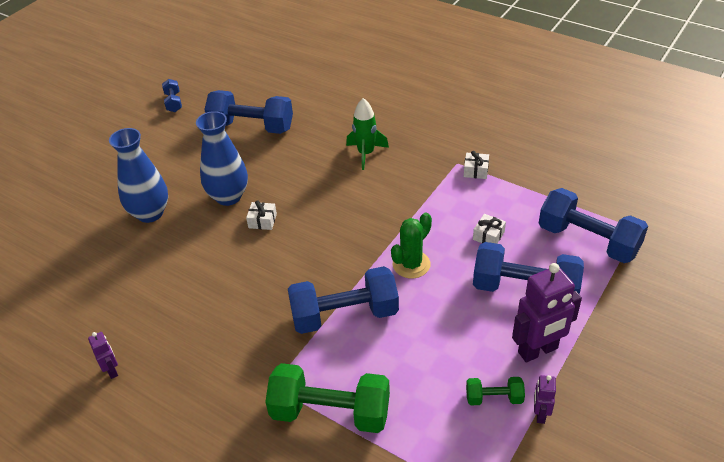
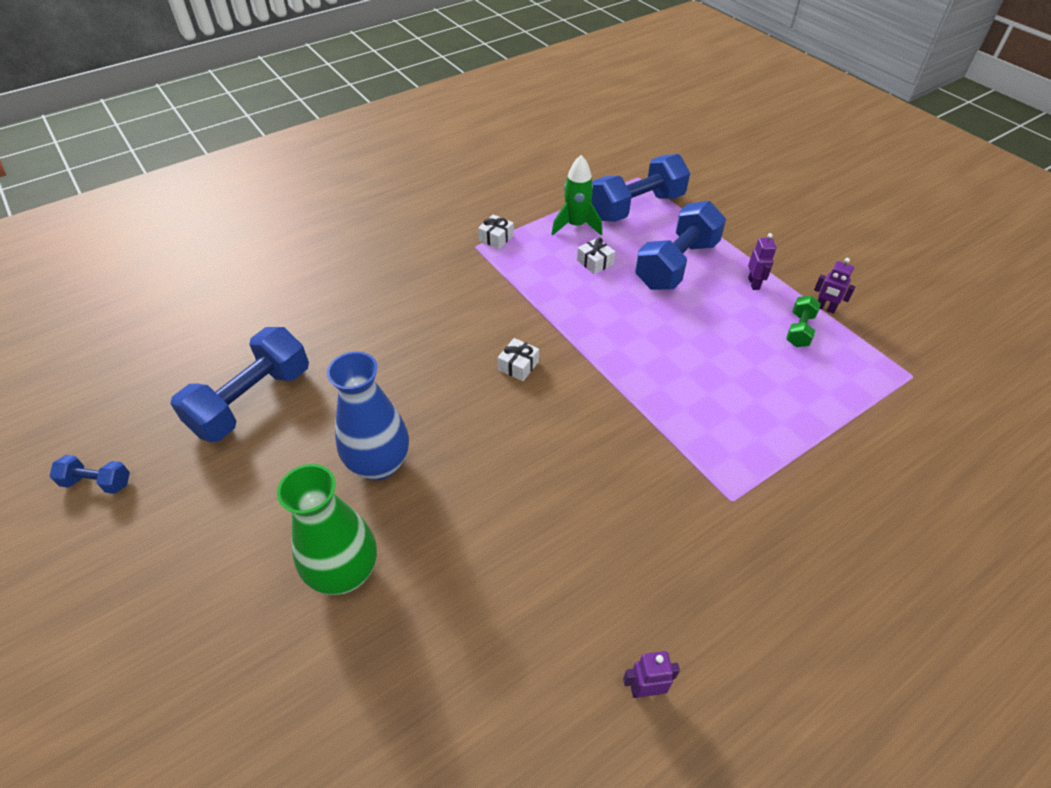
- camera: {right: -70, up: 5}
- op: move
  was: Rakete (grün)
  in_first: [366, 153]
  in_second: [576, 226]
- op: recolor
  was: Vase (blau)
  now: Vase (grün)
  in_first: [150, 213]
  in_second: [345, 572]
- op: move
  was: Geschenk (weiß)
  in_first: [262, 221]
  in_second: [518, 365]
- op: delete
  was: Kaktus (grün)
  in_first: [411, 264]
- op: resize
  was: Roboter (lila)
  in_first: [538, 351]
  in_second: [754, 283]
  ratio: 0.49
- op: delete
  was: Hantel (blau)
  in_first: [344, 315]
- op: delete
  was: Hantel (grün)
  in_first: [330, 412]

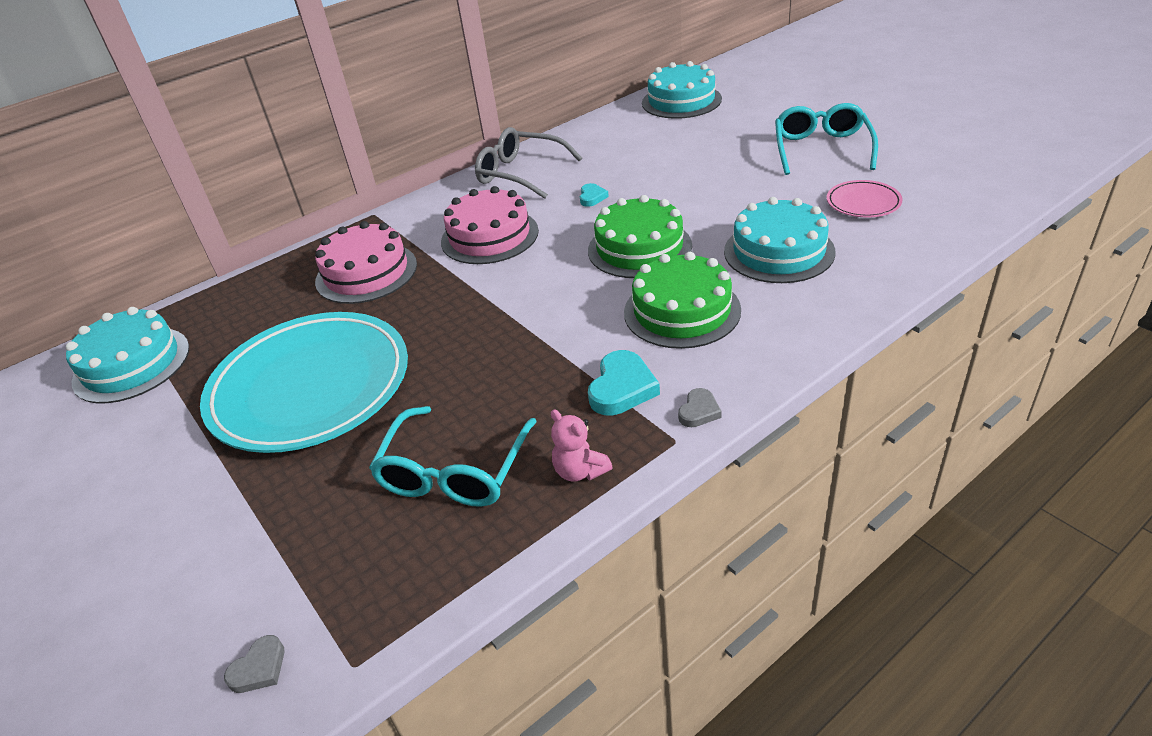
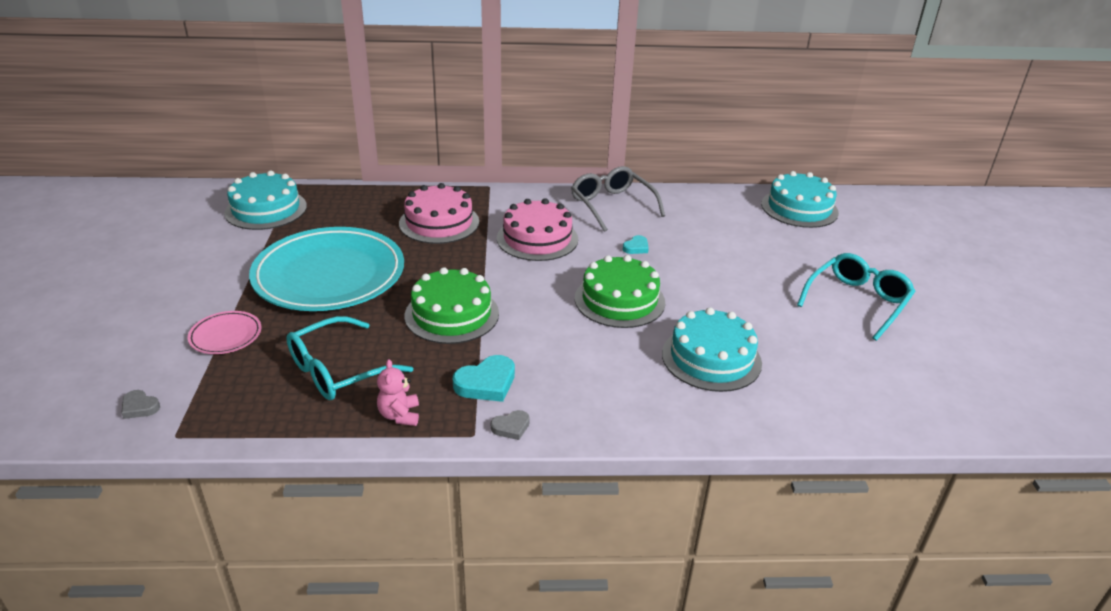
- camera: {right: 30, up: -5}
- op: move
  was: Teller (rosa)
  in_first: [863, 203]
  in_second: [226, 336]
- op: move
  was: Kuchen (grün)
  in_first: [682, 311]
  in_second: [452, 314]
- op: rotate
  was: Herz (grau)
  in_first: [259, 668]
  in_second: [139, 407]
  clockwise: 45

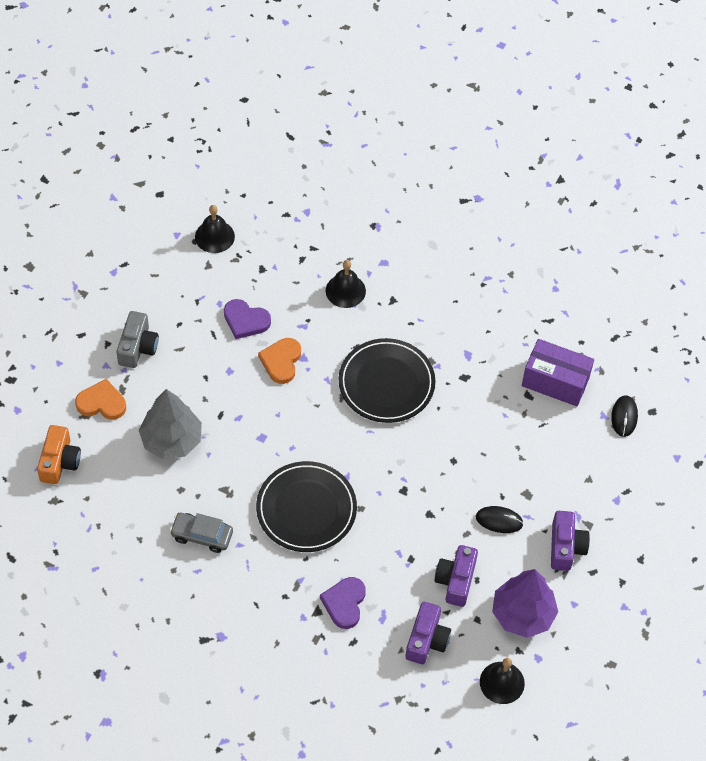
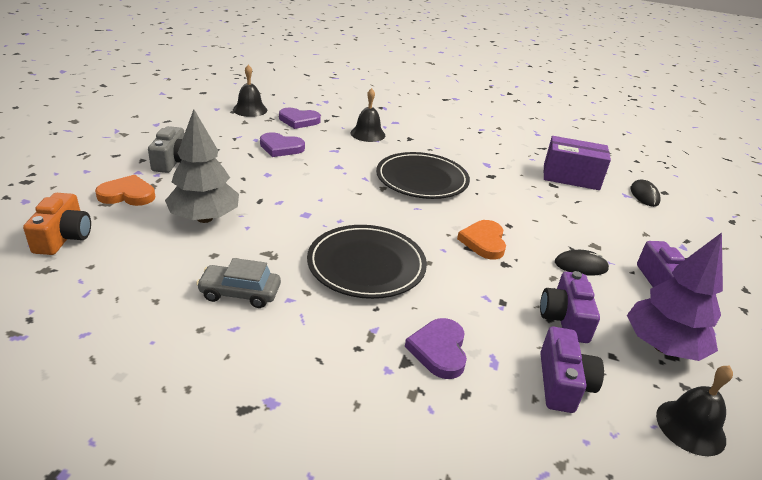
- camera: {right: -10, up: -25}
- op: move
  was: Herz (orange)
  in_first: [281, 361]
  in_second: [484, 242]
- op: insert
  now: Herz (lila)
  in_second: [299, 120]

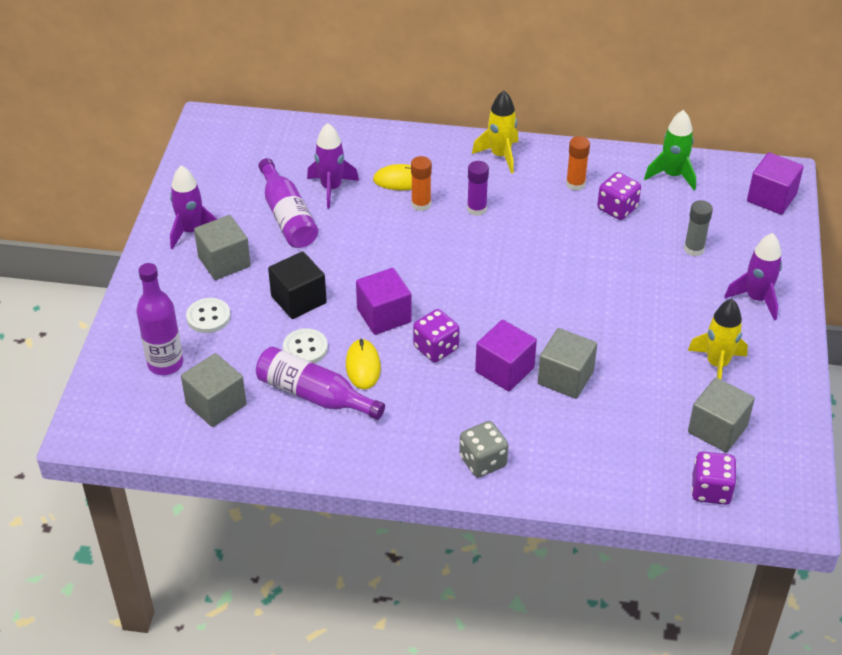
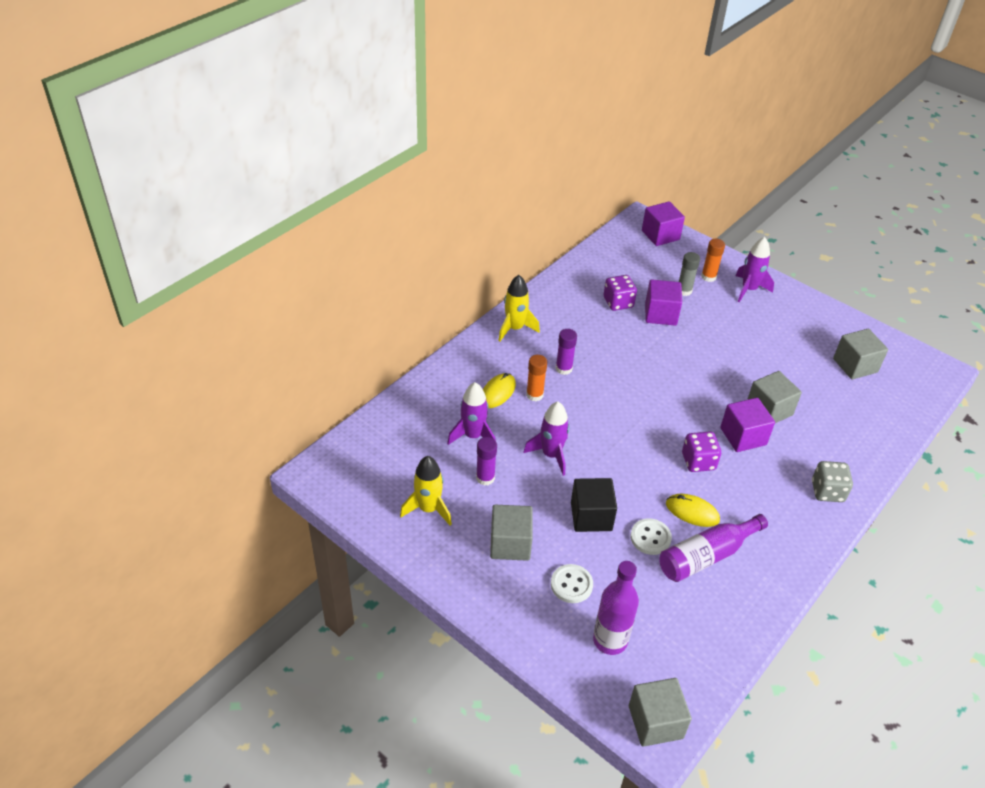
- camera: {right: -60, up: 0}
- op: delete
  was: Rakete (grün)
  in_first: [672, 175]
- op: move
  was: Klebestift (orange)
  in_first: [575, 184]
  in_second: [708, 277]
- op: replace
  was: Flasche (lila)
  now: Klebestift (lila)
  in_first: [287, 216]
  in_second: [485, 478]
- op: move
  was: Rakete (lila)
  in_first: [191, 231]
  in_second: [551, 455]
- op: move
  was: Kubus (lila)
  in_first: [384, 315]
  in_second: [660, 314]
- op: move
  was: Rakete (gelb)
  in_first: [717, 364]
  in_second: [428, 509]
- op: move
  was: Kubus (grau)
  in_first: [216, 404]
  in_second: [655, 722]
- op: delete
  was: Spielwürfel (lila)
  in_first: [711, 490]

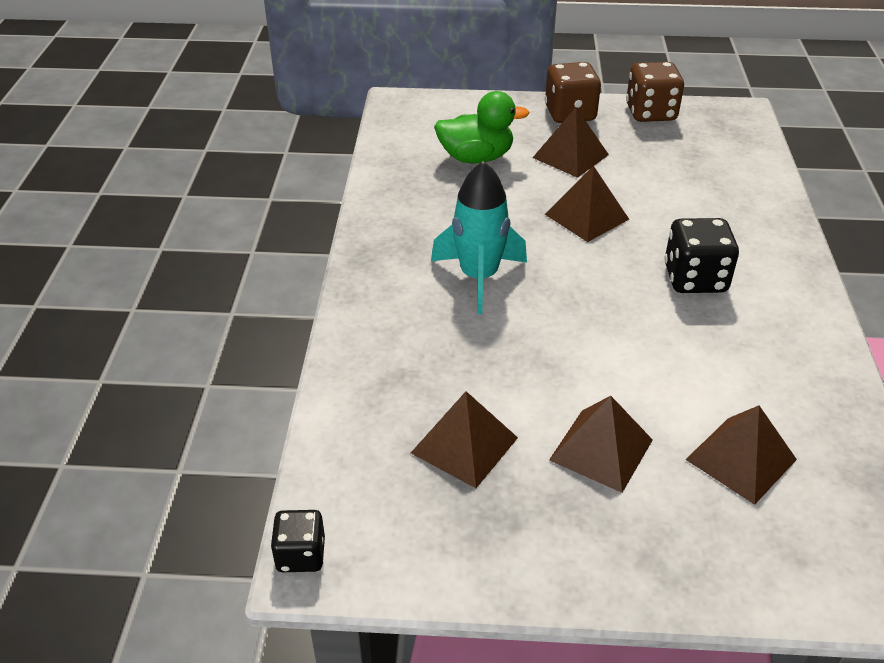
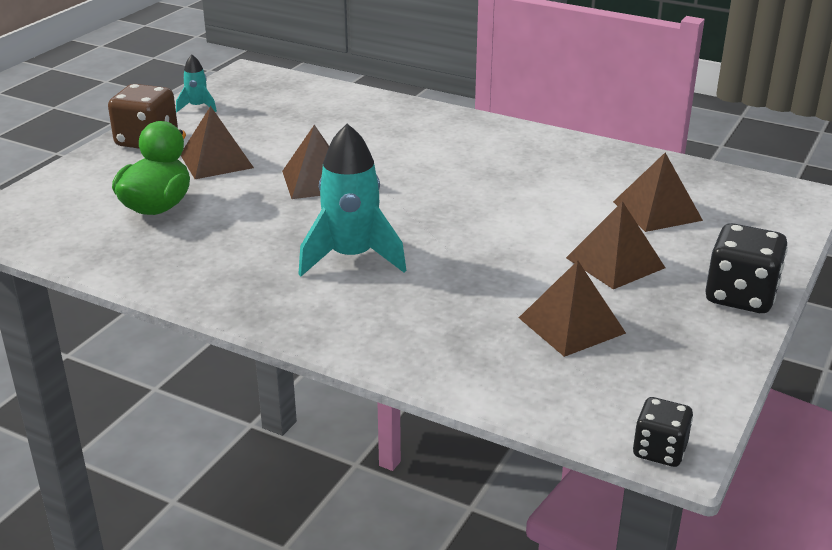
- camera: {right: -65, up: -10}
- op: replace
  was: Spielwürfel (braun)
  now: Rakete (türkis)
  in_first: [650, 113]
  in_second: [197, 107]
- op: move
  was: Spielwürfel (schwarz)
  in_first: [695, 279]
  in_second: [740, 296]

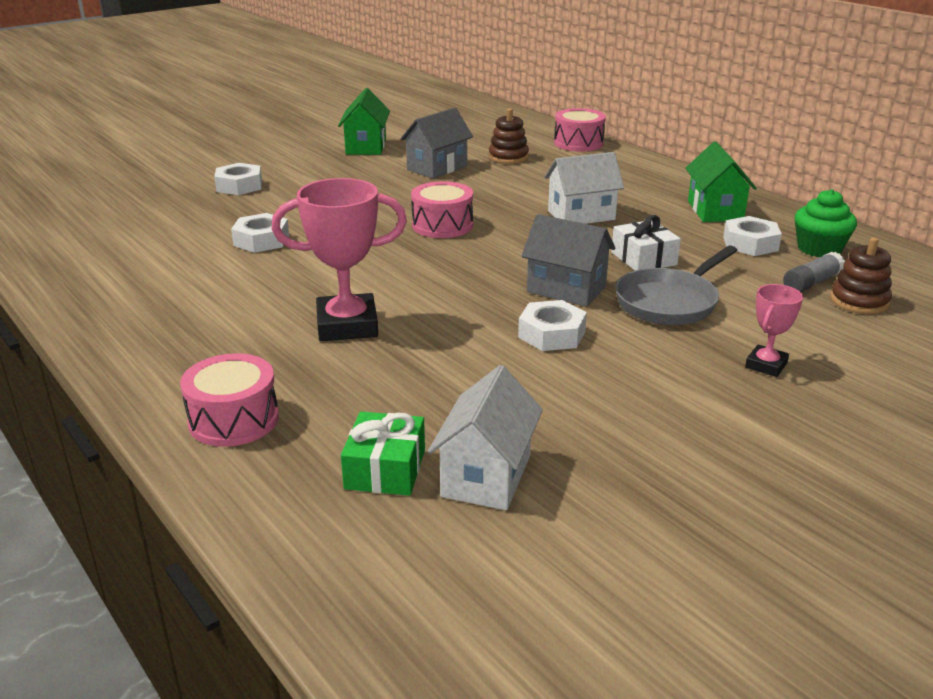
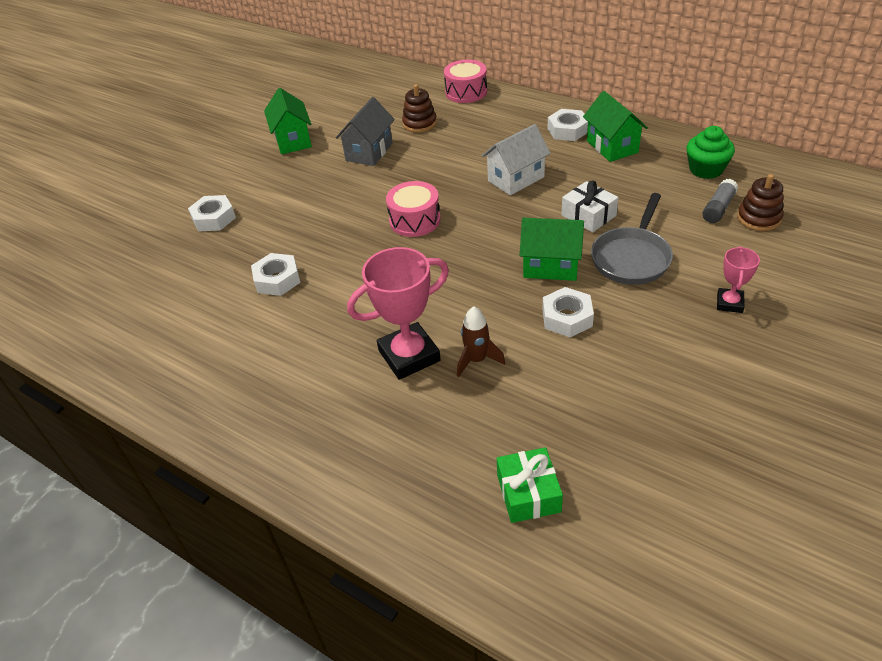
- camera: {right: -15, up: 15}
- op: recolor
  was: Haus (grau)
  now: Haus (grün)
  in_first: [566, 289]
  in_second: [551, 266]
- op: move
  was: Sechskantmutter (weiß)
  in_first: [750, 244]
  in_second: [567, 130]
- op: delete
  was: Trommel (rosa)
  in_first: [234, 420]
- op: delete
  was: Haus (weiß)
  in_first: [486, 476]
- op: insert
  now: Rakete (braun)
  in_second: [477, 360]

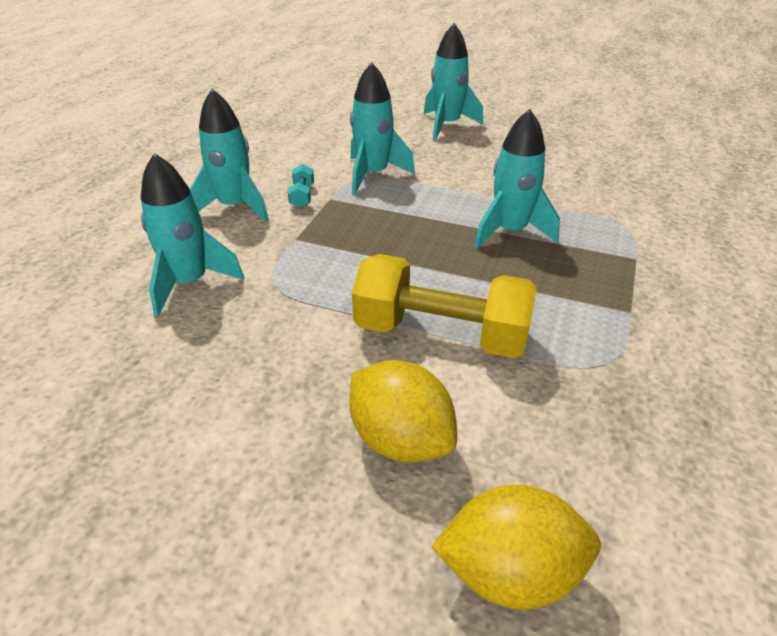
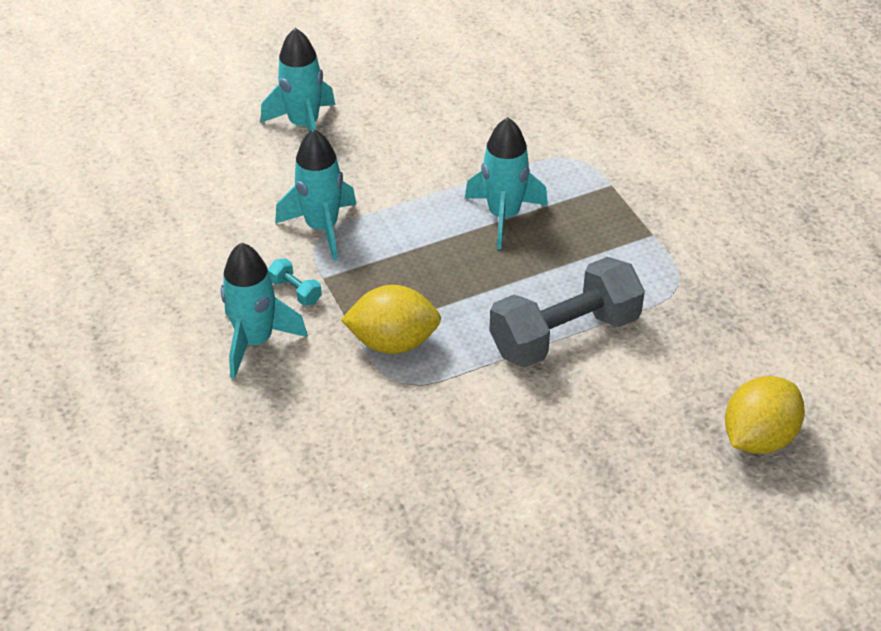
- camera: {right: -45, up: 5}
- op: delete
  was: Rakete (türkis)
  in_first: [190, 283]
- op: recolor
  was: Hantel (gelb)
  now: Hantel (grau)
  in_first: [441, 333]
  in_second: [564, 335]
- op: move
  was: Zitrone (gelb)
  in_first: [400, 439]
  in_second: [393, 342]

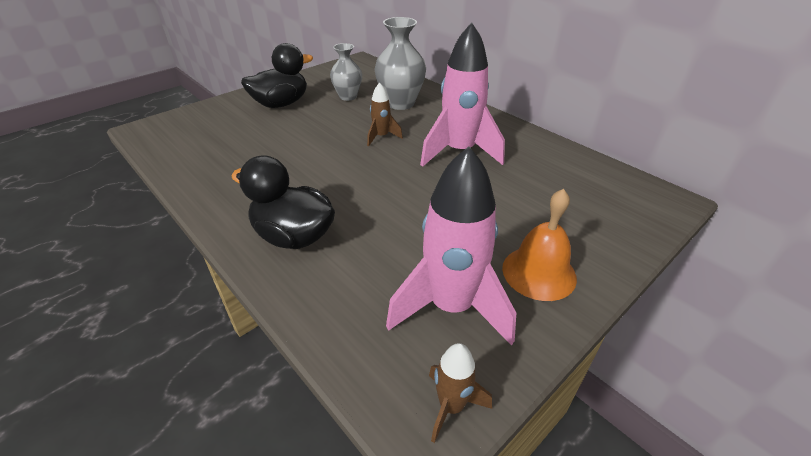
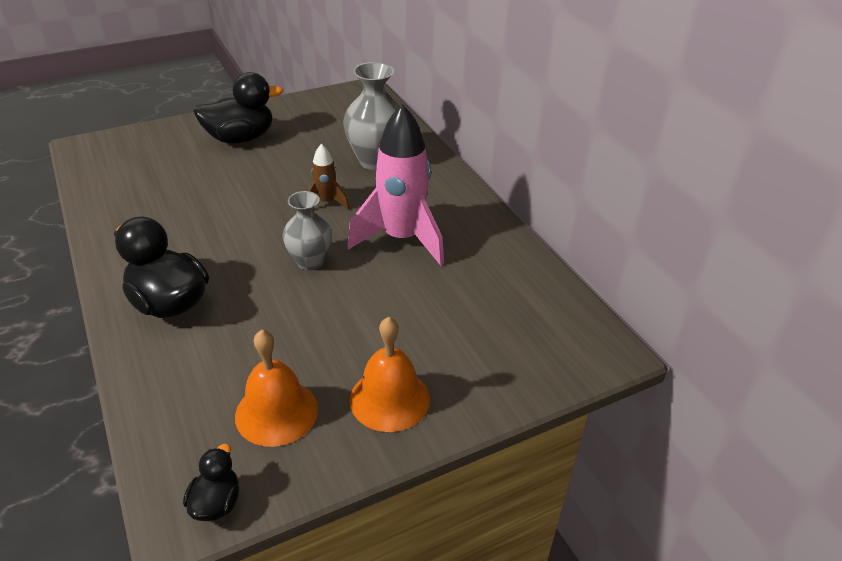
- camera: {right: 15, up: 0}
- op: move
  was: Vase (grau)
  in_first: [348, 96]
  in_second: [310, 261]
- op: replace
  was: Rakete (rosa)
  now: Glocke (orange)
  in_first: [451, 307]
  in_second: [276, 412]
- op: replace
  was: Rakete (braun)
  now: Ente (schwarz)
  in_first: [451, 406]
  in_second: [216, 503]

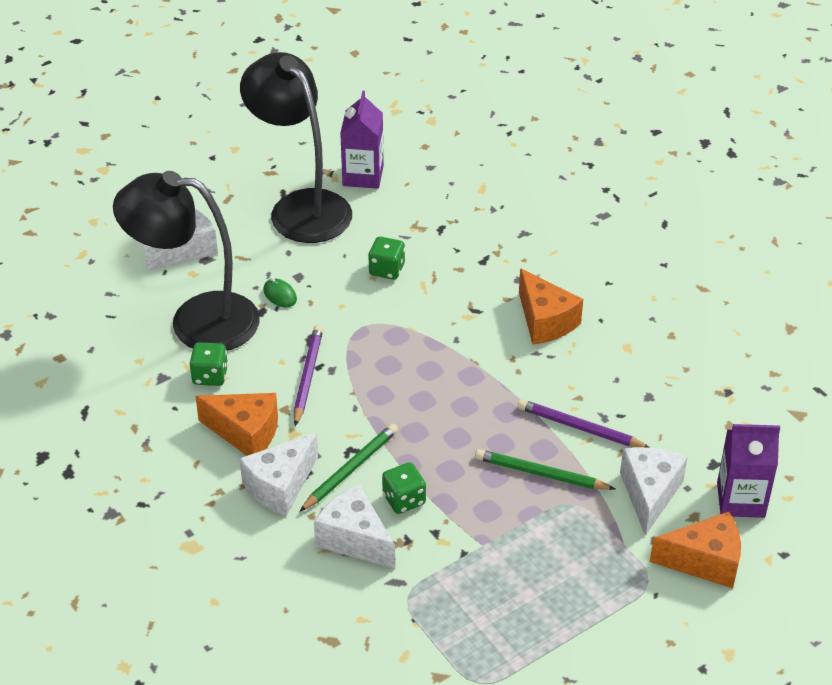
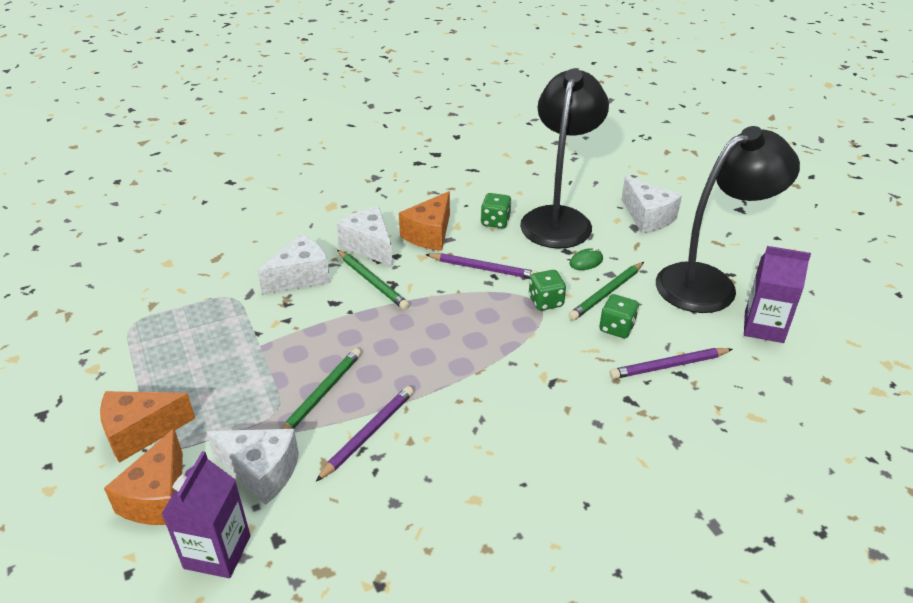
- camera: {right: 100, up: -5}
- op: move
  was: Käse (orange)
  in_first: [545, 321]
  in_second: [140, 432]
- op: move
  was: Spielwürfel (grün)
  in_first: [404, 499]
  in_second: [545, 301]
- op: insert
  now: Bleistift (grün)
  in_second: [606, 293]
- op: insert
  now: Bleistift (lila)
  in_second: [668, 366]

